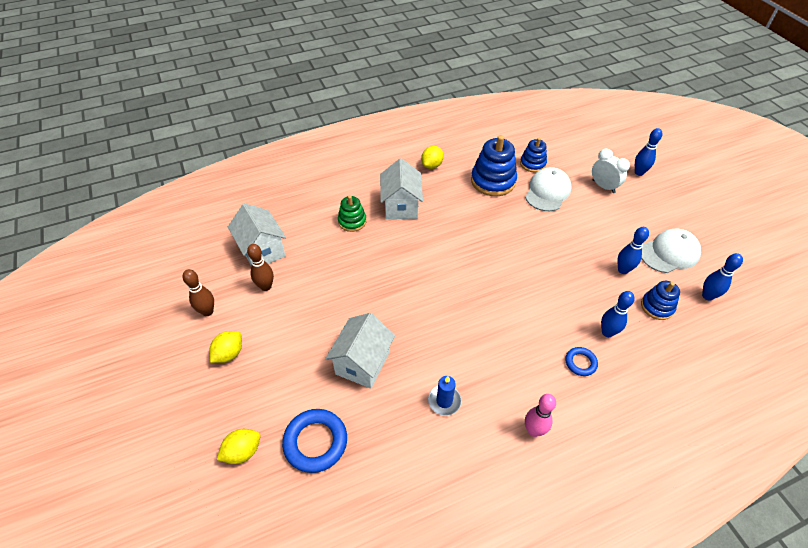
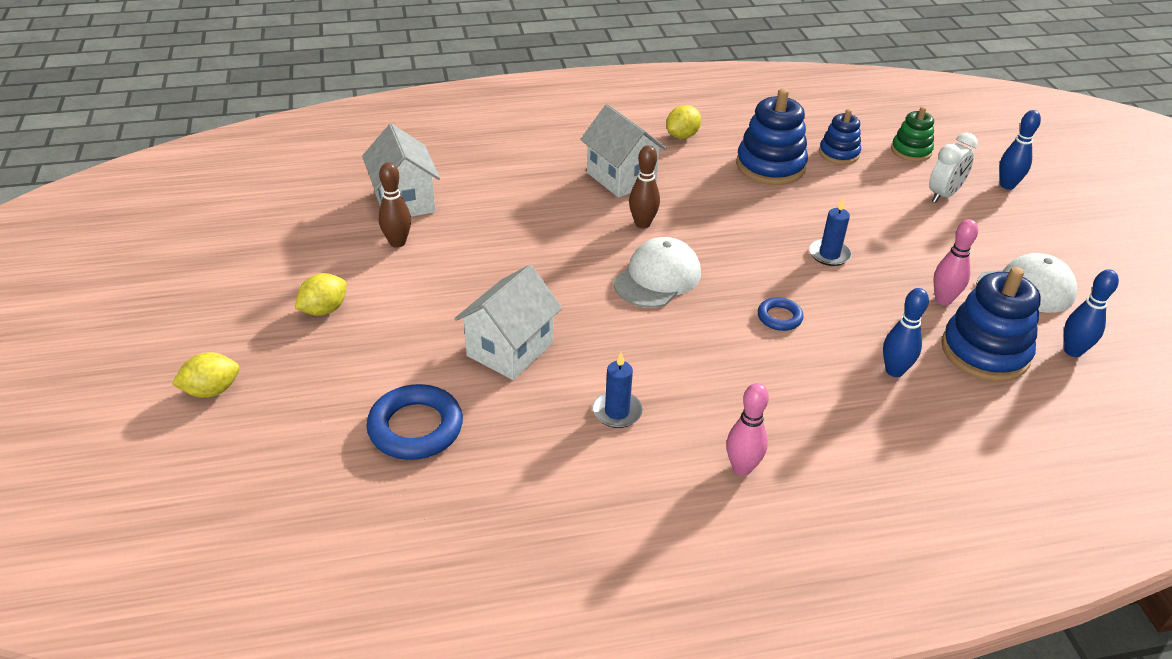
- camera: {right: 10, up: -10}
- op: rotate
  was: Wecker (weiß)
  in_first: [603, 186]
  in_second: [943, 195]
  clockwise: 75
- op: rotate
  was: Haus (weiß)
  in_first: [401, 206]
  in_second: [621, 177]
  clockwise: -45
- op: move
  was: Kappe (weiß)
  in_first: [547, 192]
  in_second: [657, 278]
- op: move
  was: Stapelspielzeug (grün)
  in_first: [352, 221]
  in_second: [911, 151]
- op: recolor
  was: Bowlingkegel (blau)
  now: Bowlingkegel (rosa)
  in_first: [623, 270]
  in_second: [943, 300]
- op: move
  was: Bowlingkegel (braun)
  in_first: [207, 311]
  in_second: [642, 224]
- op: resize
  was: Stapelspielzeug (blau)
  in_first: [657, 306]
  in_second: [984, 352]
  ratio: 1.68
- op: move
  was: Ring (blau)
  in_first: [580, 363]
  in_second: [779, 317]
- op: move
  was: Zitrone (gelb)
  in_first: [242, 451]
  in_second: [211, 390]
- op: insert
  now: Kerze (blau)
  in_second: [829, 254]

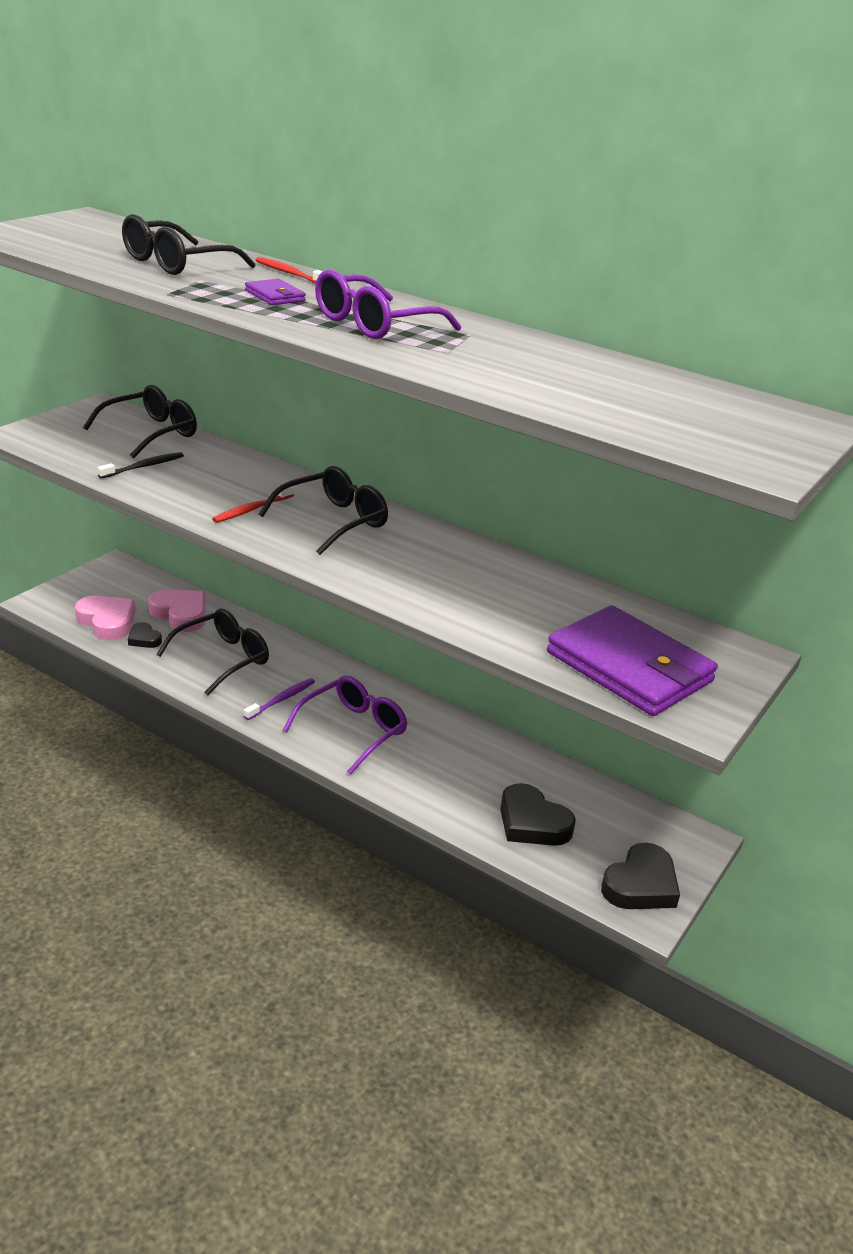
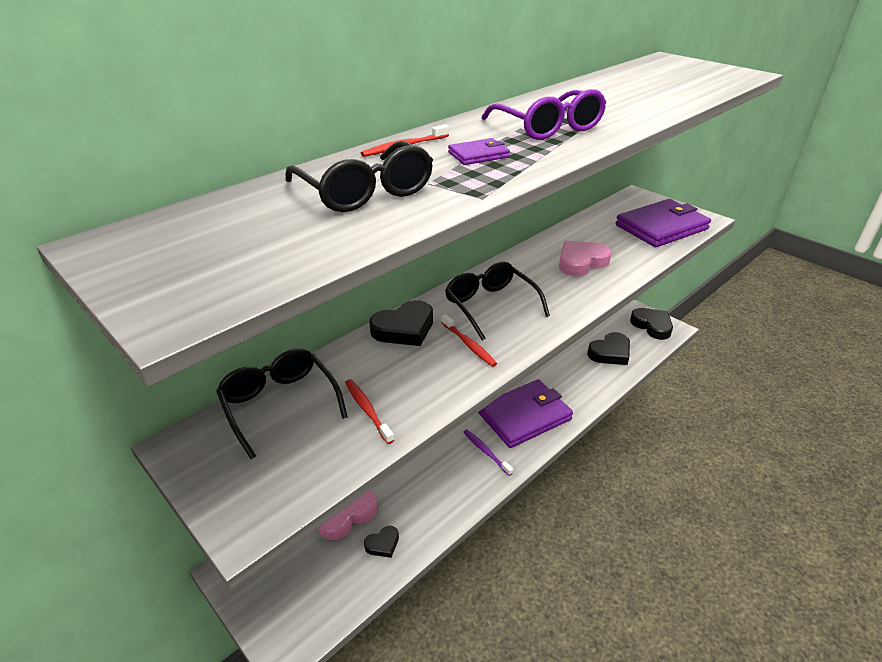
- camera: {right: -75, up: 5}
- op: recolor
  was: Zahnbürste (schwarz)
  now: Zahnbürste (rot)
  in_first: [143, 467]
  in_second: [367, 410]
- op: move
  was: Herz (rosa)
  in_first: [107, 622]
  in_second: [581, 262]
- op: delete
  was: Brille (schwarz)
  in_first: [223, 658]
- op: replace
  was: Brille (lila)
  now: Geldbörse (lila)
  in_first: [353, 730]
  in_second: [524, 416]
- op: insert
  now: Herz (schwarz)
  in_second: [404, 329]

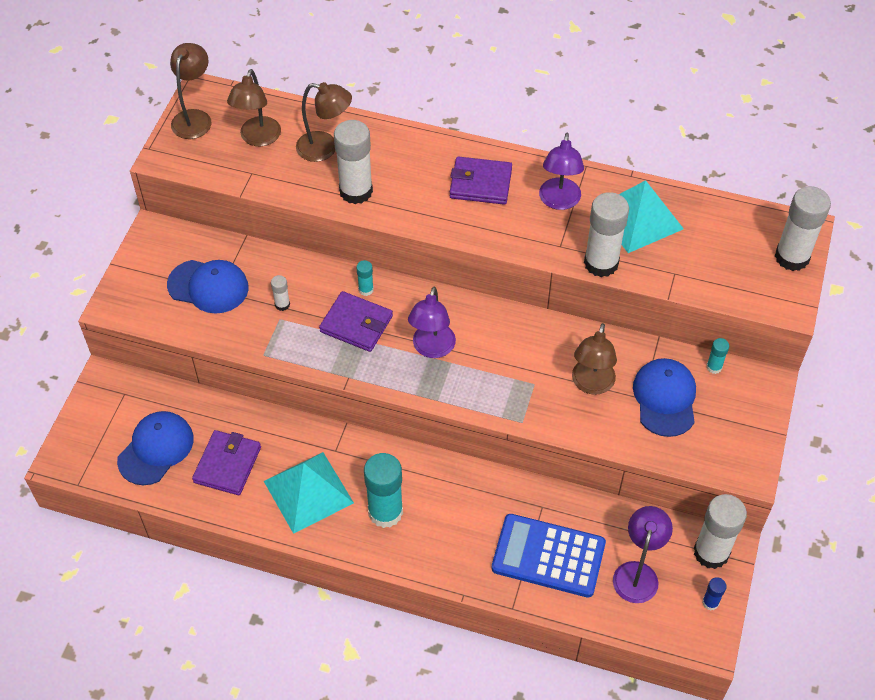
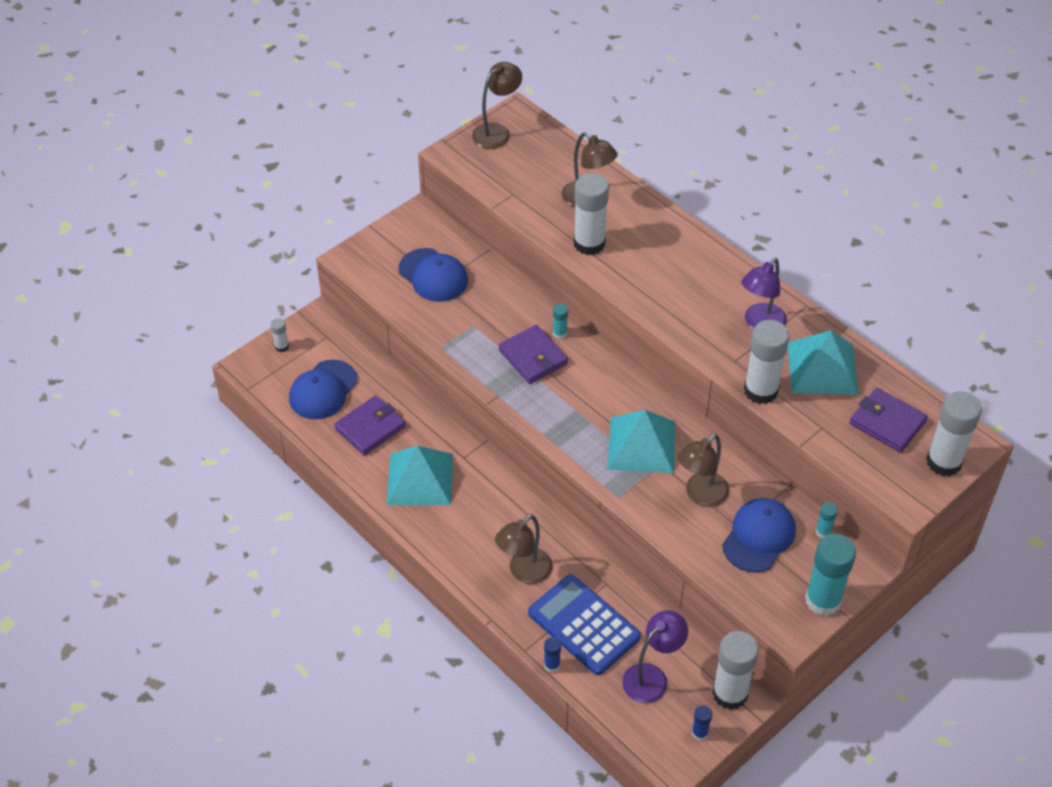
- camera: {right: 30, up: -5}
- op: move
  was: Lampe (braun)
  in_first: [258, 138]
  in_second: [524, 572]
- op: move
  was: Geldbörse (lila)
  in_first: [480, 183]
  in_second: [887, 422]
- op: move
  was: Klebestift (weiß)
  in_first: [282, 304]
  in_second: [282, 347]
- op: delete
  was: Lampe (lila)
  in_first: [432, 349]
- op: rotate
  was: Kappe (blau)
  in_first: [156, 449]
  in_second: [323, 390]
  clockwise: 150
- op: move
  was: Klebestift (türkis)
  in_first: [385, 512]
  in_second: [823, 600]
- op: insert
  now: Pyramide (türkis)
  in_second: [641, 445]
- op: insert
  now: Klebestift (blau)
  in_second: [552, 665]

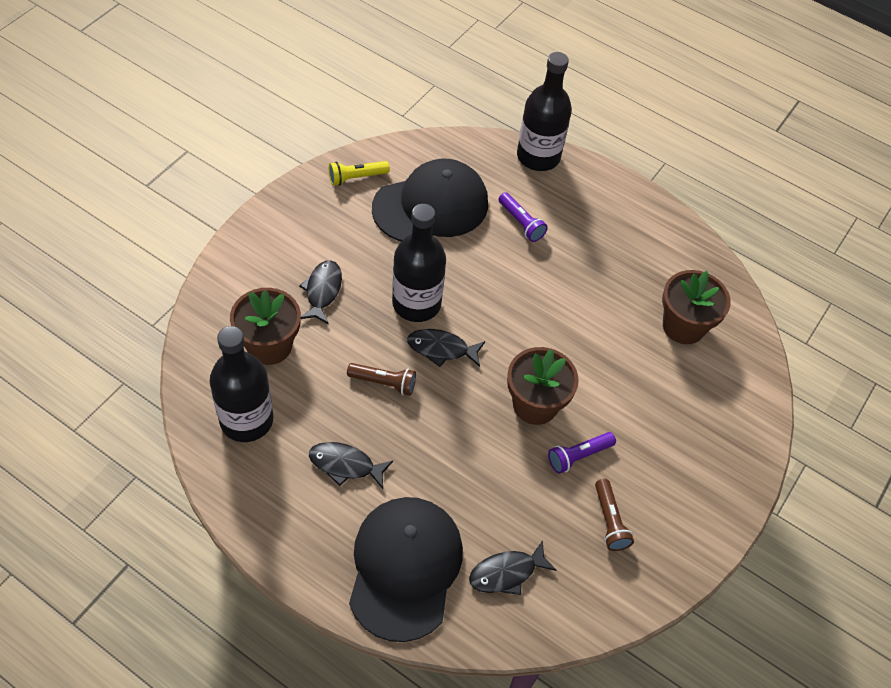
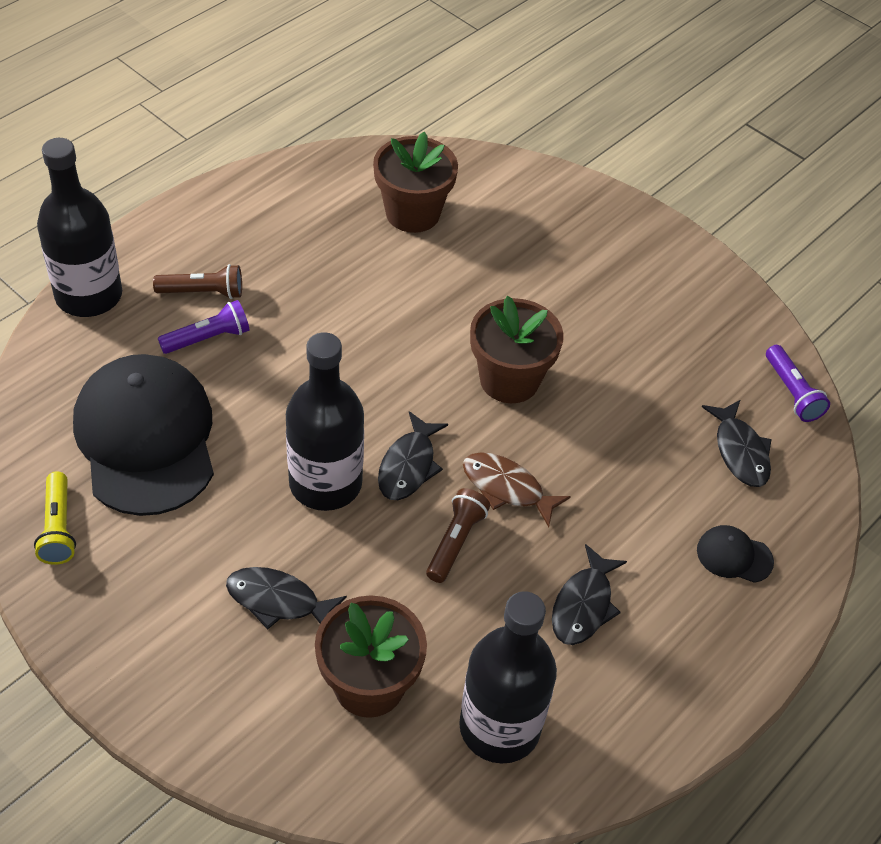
- camera: {right: -80, up: -5}
- op: move
  was: Taschenlampe (lila)
  in_first: [578, 456]
  in_second: [792, 392]
- op: move
  was: Taschenlampe (braun)
  in_first: [609, 521]
  in_second: [203, 292]
- op: resize
  was: Kappe (schwarz)
  in_first: [405, 568]
  in_second: [734, 556]
  ratio: 0.4
- op: insert
  now: Fisch (braun)
  in_second: [507, 488]

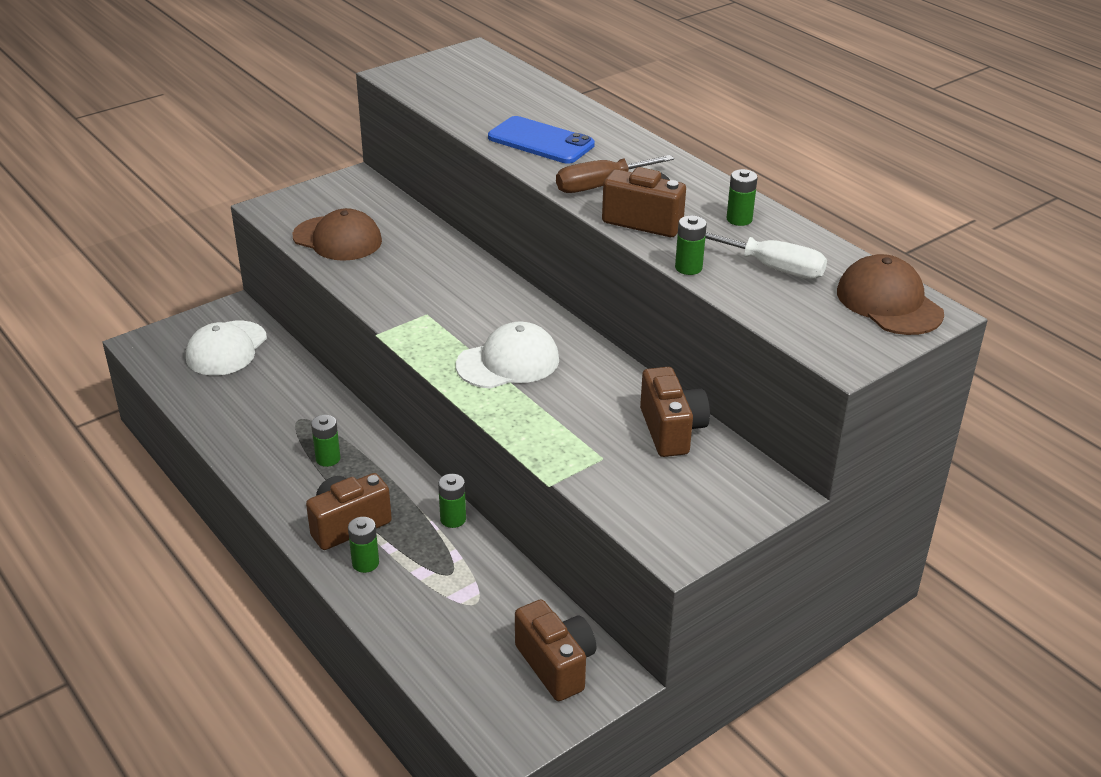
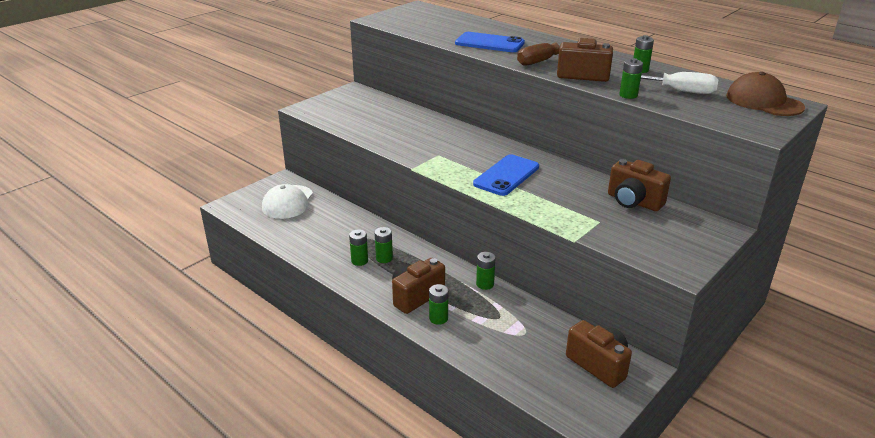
- camera: {right: -10, up: -5}
- op: delete
  was: Kappe (braun)
  in_first: [337, 239]
- op: replace
  was: Kappe (weiß)
  now: Handy (blau)
  in_first: [508, 362]
  in_second: [506, 175]
- op: rotate
  was: Kamera (braun)
  in_first: [671, 430]
  in_second: [633, 202]
  clockwise: 150
- op: insert
  now: Batterie (grün)
  in_second: [359, 261]

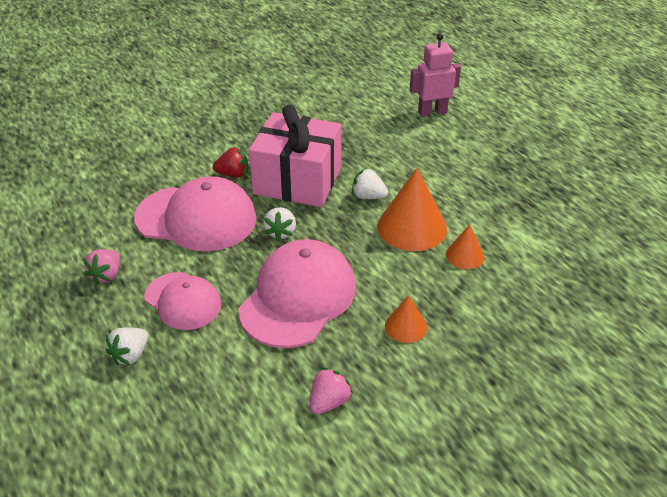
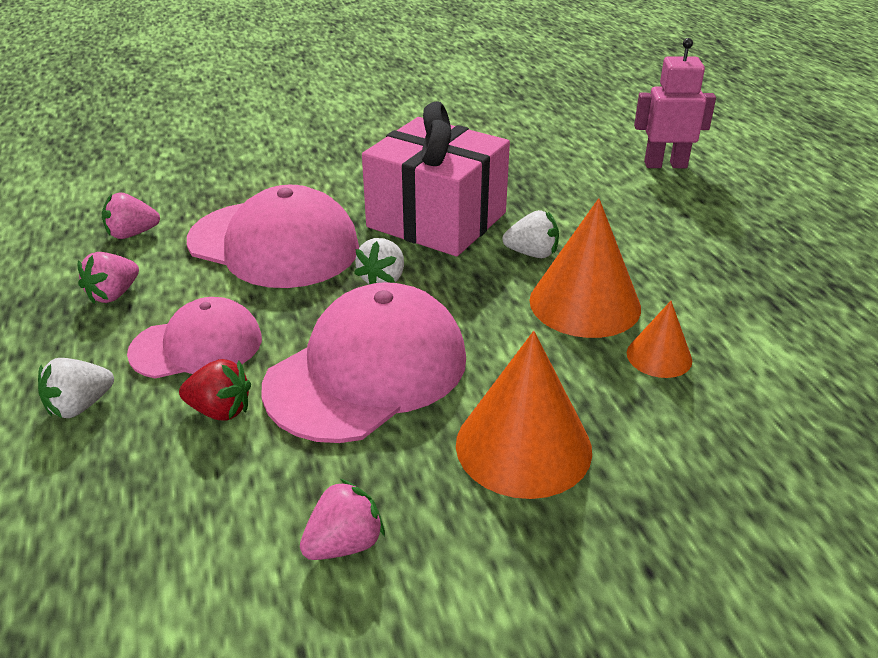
- camera: {right: 15, up: -5}
- op: move
  was: Erdbeere (rot)
  in_first: [233, 174]
  in_second: [220, 410]
- op: rotate
  was: Erdbeere (weiß)
  in_first: [368, 196]
  in_second: [532, 253]
  clockwise: 150
- op: rotate
  was: Kappe (rosa)
  in_first: [183, 301]
  in_second: [197, 346]
  clockwise: -75
- op: resize
  was: Kegel (orange)
  in_first: [406, 326]
  in_second: [523, 446]
  ratio: 1.86
- op: insert
  now: Erdbeere (rosa)
  in_second: [132, 234]

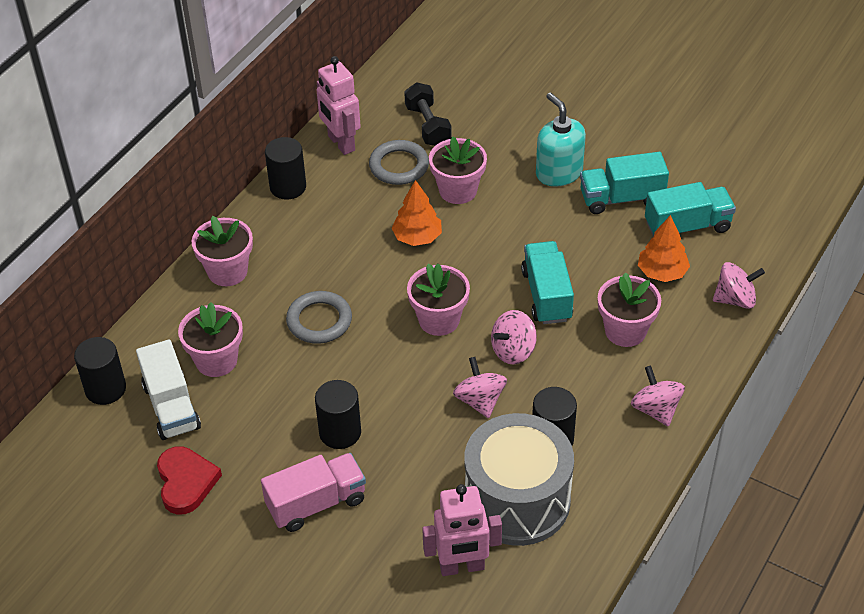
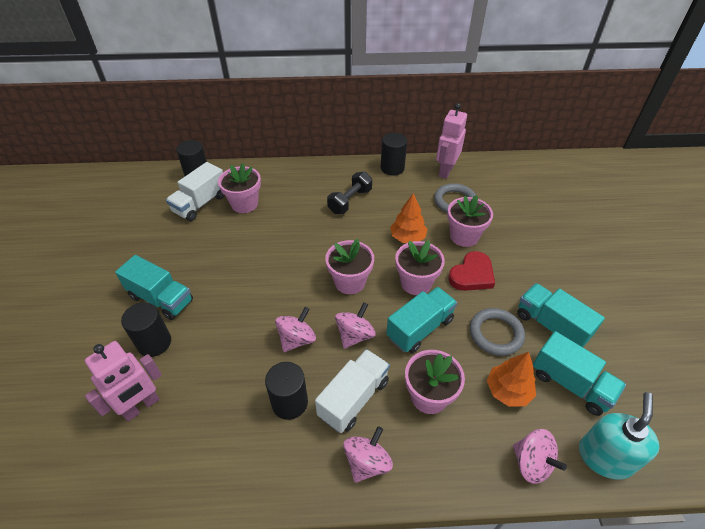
- camera: {right: 55, up: 0}
- op: move
  was: Hantel (schwarz)
  in_first: [428, 126]
  in_second: [350, 201]
- op: move
  was: Seifenspender (türkis)
  in_first: [559, 173]
  in_second: [604, 457]
- op: move
  was: Blumentopf (rosa)
  in_first: [227, 271]
  in_second: [416, 283]
- op: move
  was: Ring (grau)
  in_first: [319, 321]
  in_second: [496, 334]
- op: rotate
  was: Kreisel (rosa)
  in_first: [513, 351]
  in_second: [355, 335]
  clockwise: 105
- op: move
  was: Vollzylinder (schwarz)
  in_first: [340, 432]
  in_second: [154, 343]
- op: delete
  was: Trommel (grau)
  in_first: [517, 500]
- op: move
  was: Herz (rot)
  in_first: [186, 482]
  in_second: [472, 275]
- op: recolor
  was: Lastwagen (rosa)
  now: Lastwagen (türkis)
  in_first: [316, 503]
  in_second: [161, 299]
- op: rotate
  was: Roboter (rosa)
  in_first: [462, 567]
  in_second: [141, 406]
  clockwise: -90
- op: insert
  now: Lastwagen (weiß)
  in_second: [353, 398]

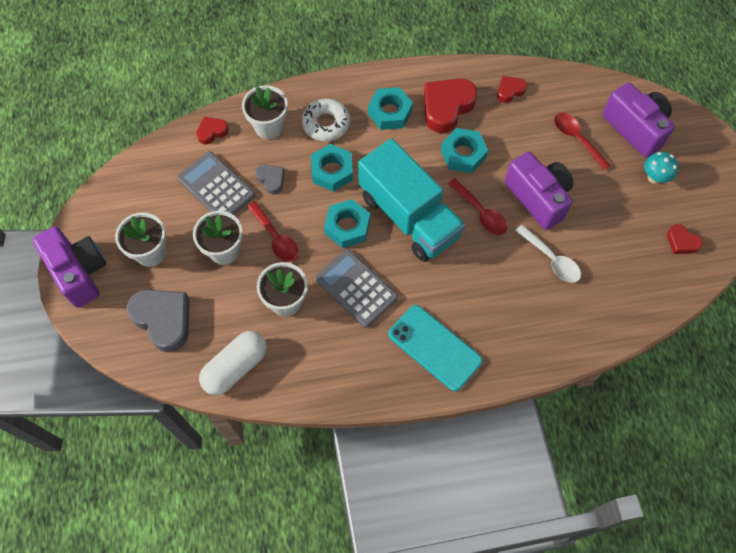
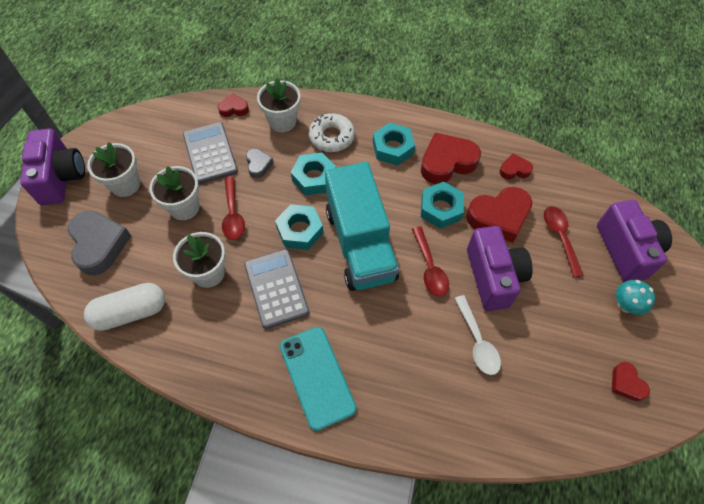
- camera: {right: 25, up: -5}
- op: insert
  now: Herz (rot)
  in_second: [499, 217]

